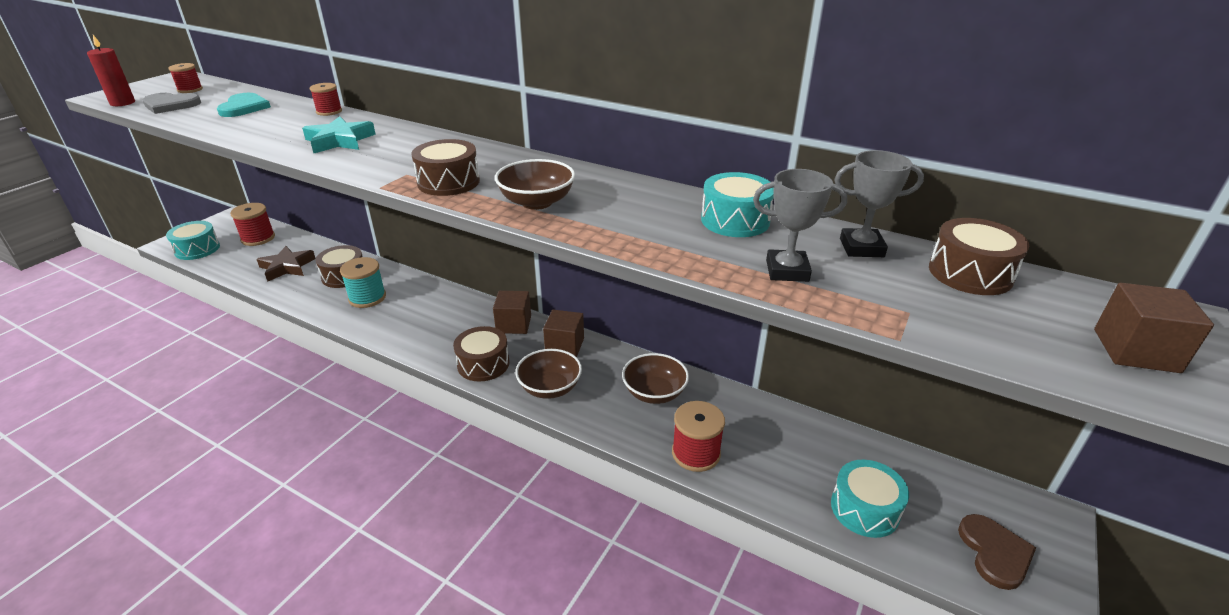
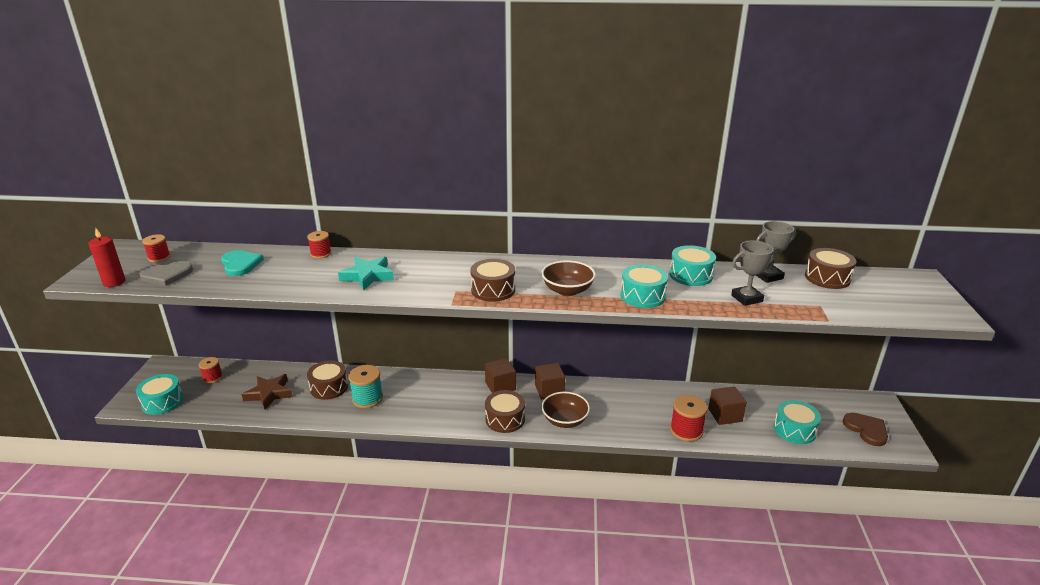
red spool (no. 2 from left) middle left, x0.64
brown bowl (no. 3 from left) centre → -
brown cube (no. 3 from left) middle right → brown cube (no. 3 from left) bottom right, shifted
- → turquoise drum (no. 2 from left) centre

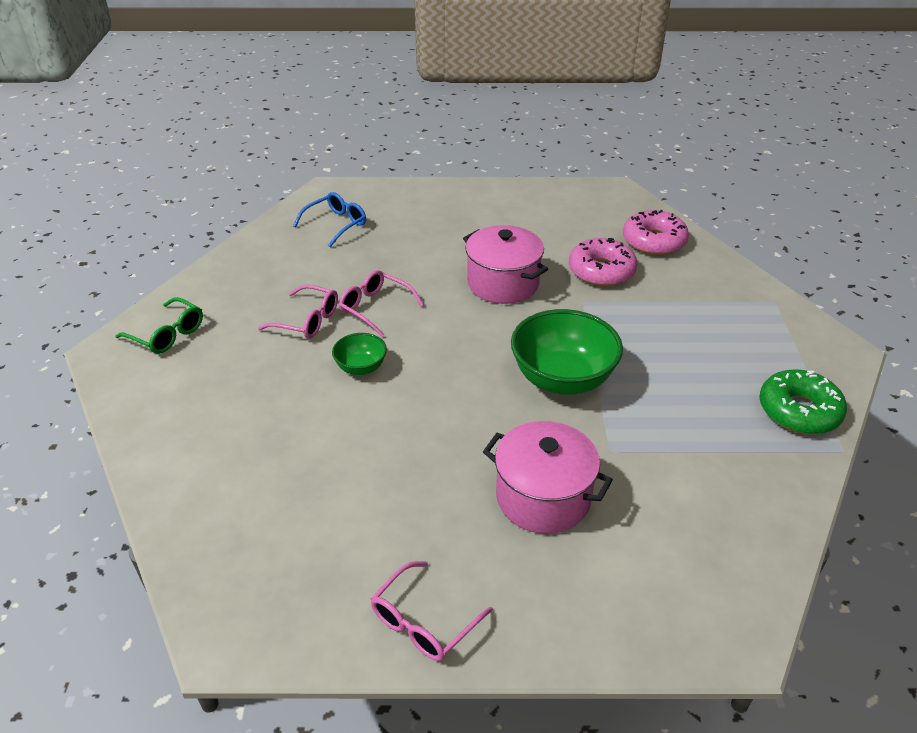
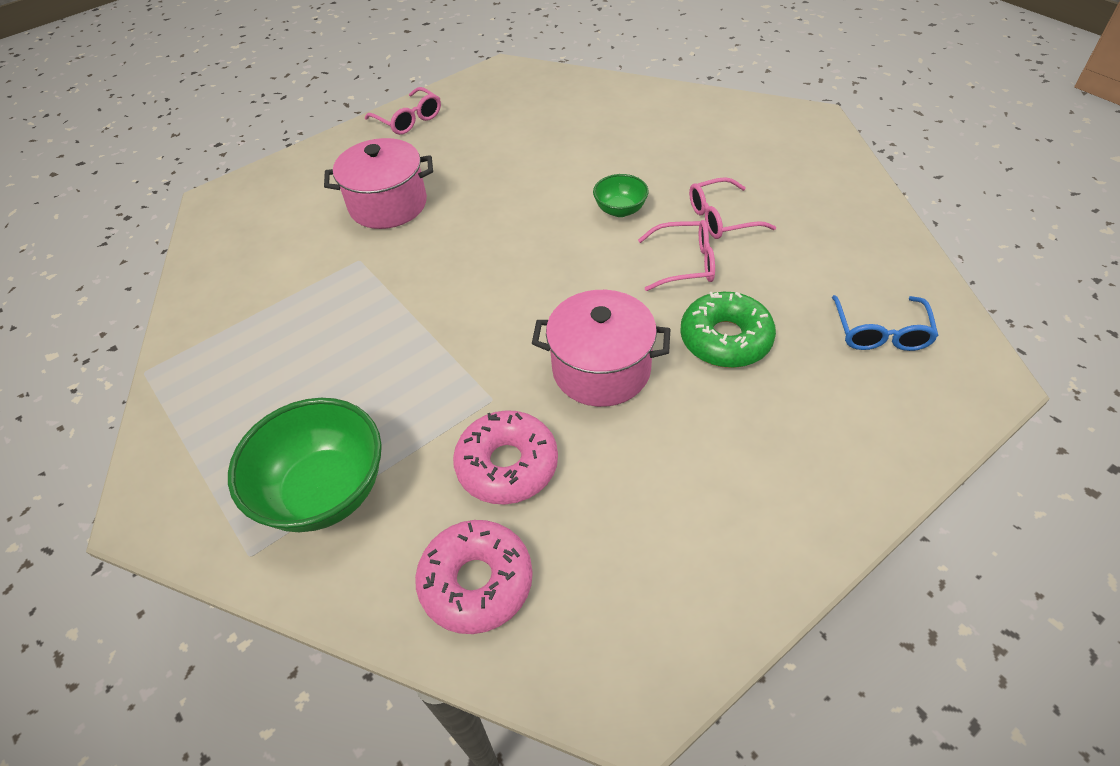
green glasses middle left → -
pink glasses (no. 3 from left in the first image) bottom centre → pink glasses (no. 1 from left) top centre, 135 degrees clockwise
green bowl (no. 2 from left in the first image) centre → green bowl (no. 1 from left) middle left, shifted
green donut middle right → green donut centre, shifted

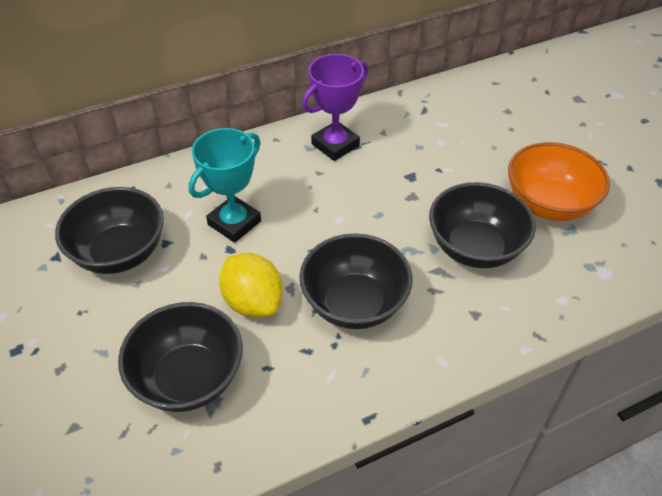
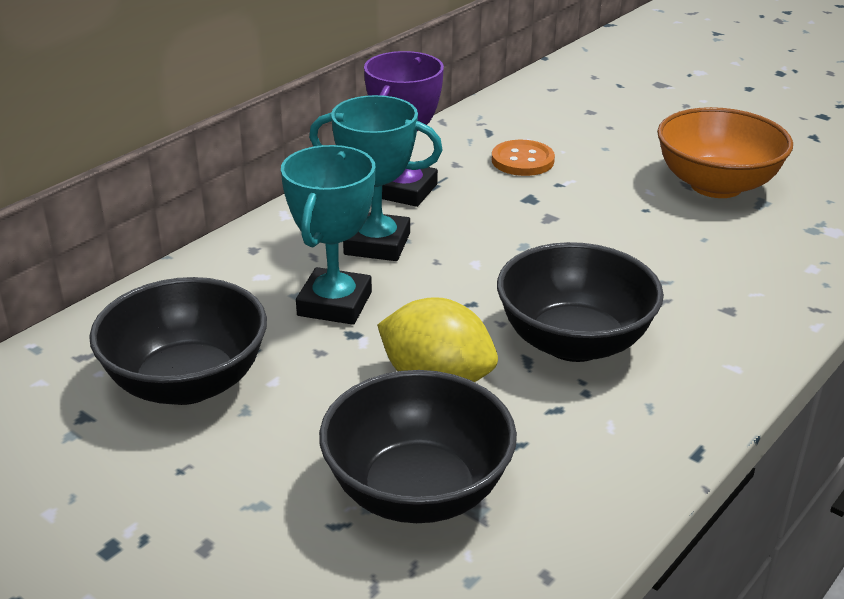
black bowl (no. 4 from left) middle right → -
- → turquoise trophy (no. 2 from left) top centre
- → orange button top centre

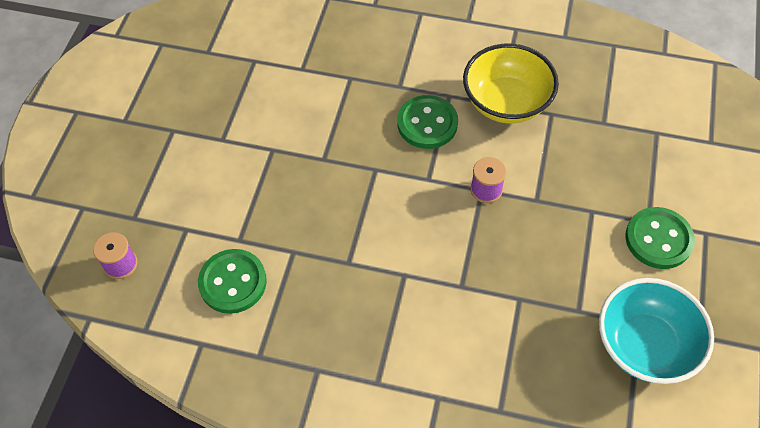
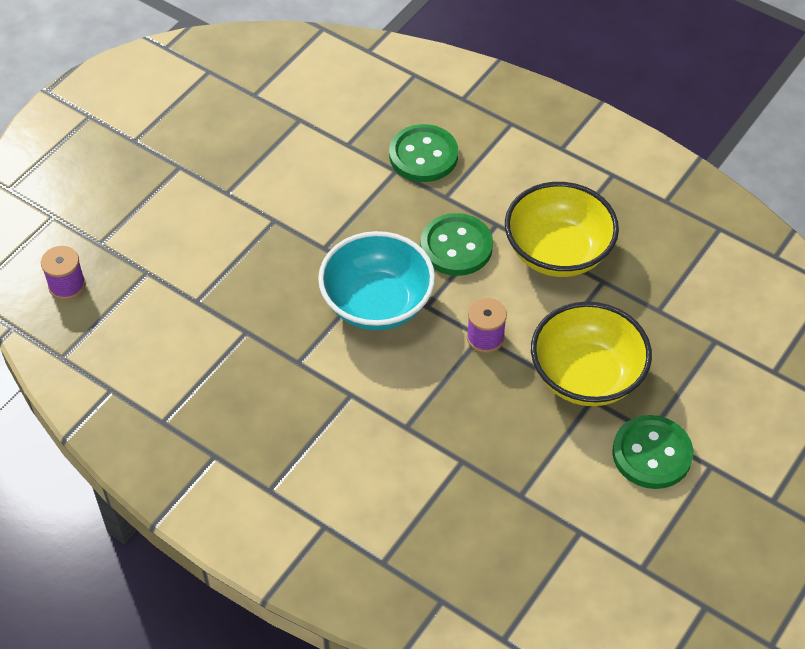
green button (no. 1 from left) middle left → green button (no. 1 from left) top centre, shifted
turquoise bowl bottom right → turquoise bowl centre, shifted
- → yellow bowl (no. 2 from left) middle right

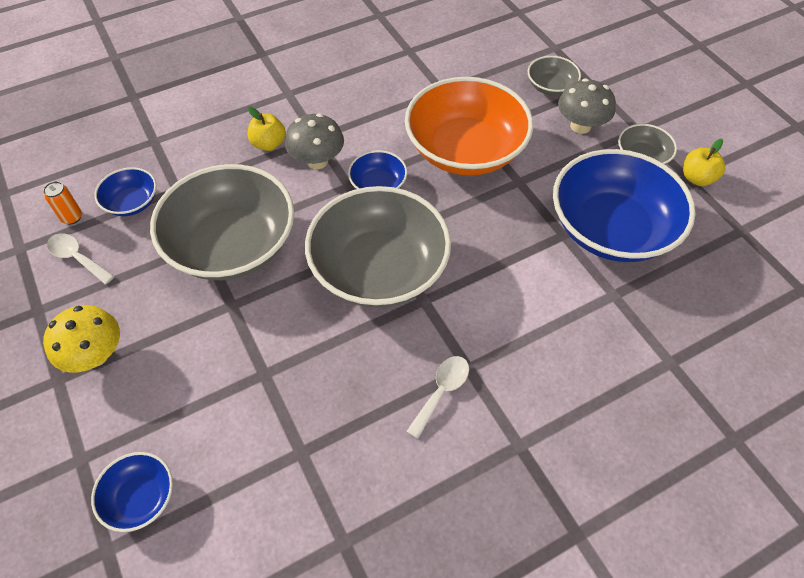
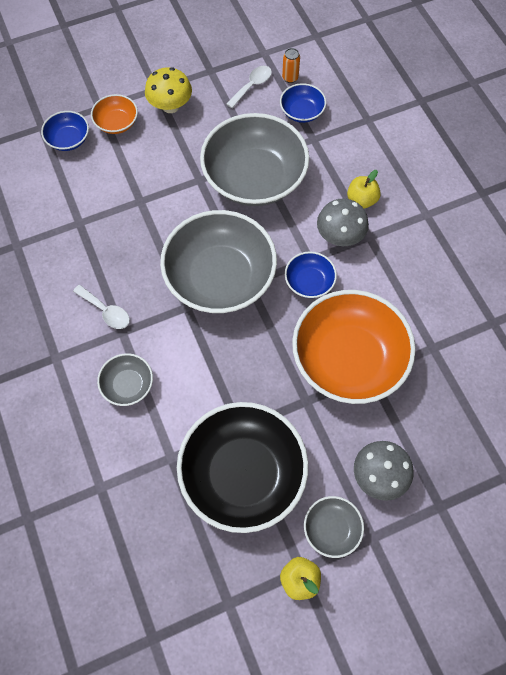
grey bowl (no. 3 from left in the first image) top right → grey bowl (no. 1 from left) middle left, shifted
blue bowl (no. 4 from left) middle right → black bowl bottom centre
- → orange bowl (no. 1 from left) top left

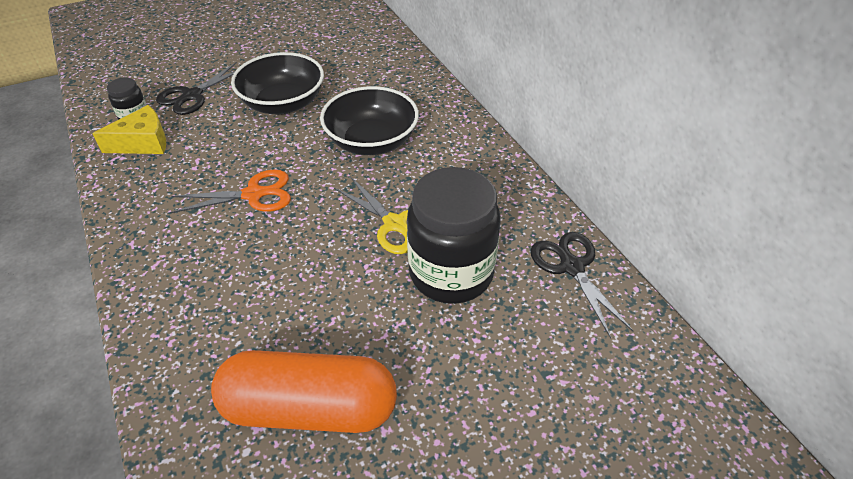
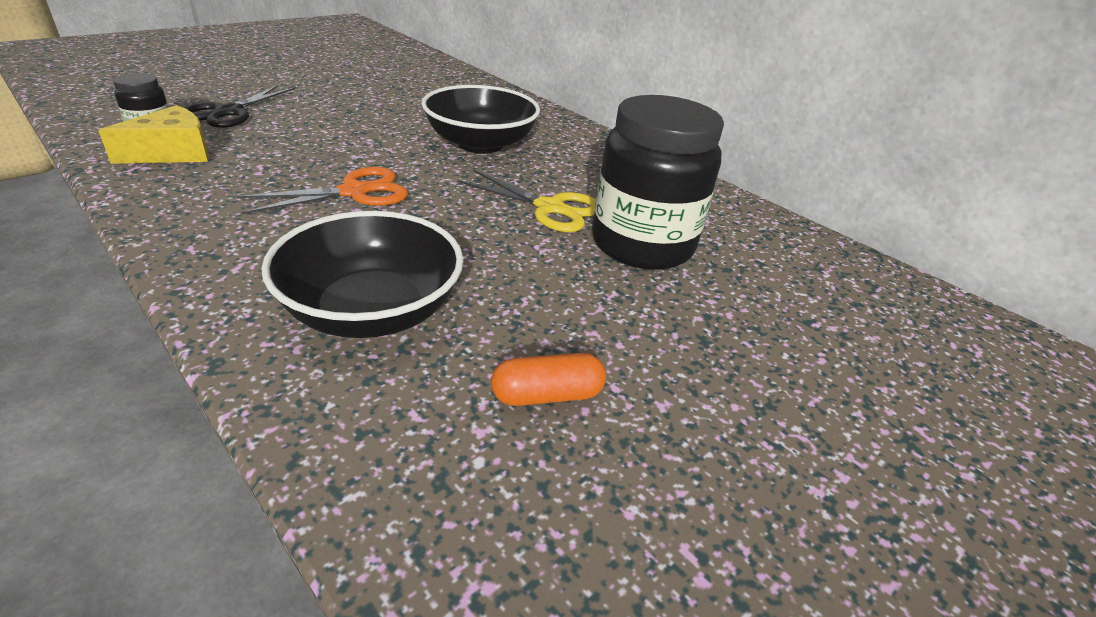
orange capsule bottom centre → orange capsule centre, x0.44
black bowl (no. 1 from left) top left → black bowl (no. 1 from left) middle left, shifted
black scissors (no. 2 from left) middle right → -

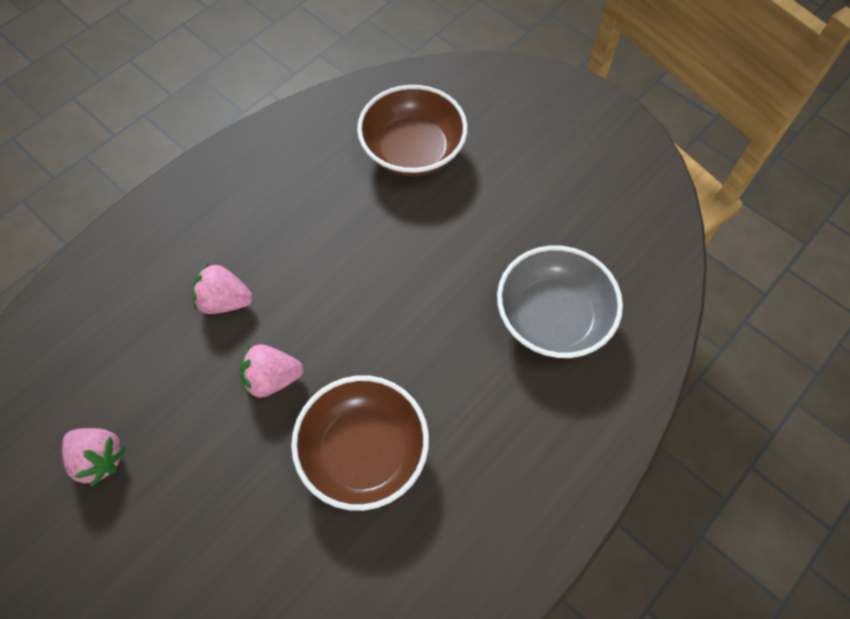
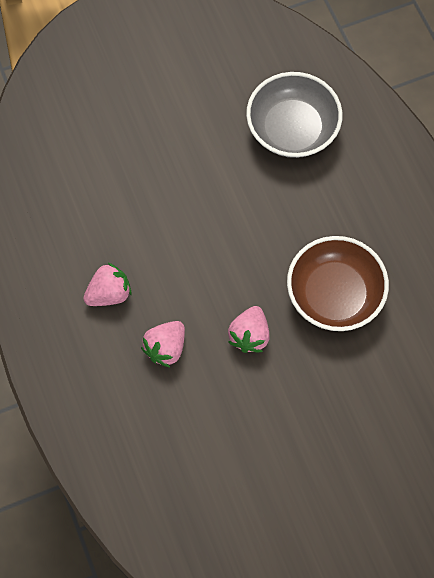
pink strawberry (no. 1 from left) bottom left → pink strawberry (no. 1 from left) middle left, shifted
brown bowl (no. 2 from left) top centre → -

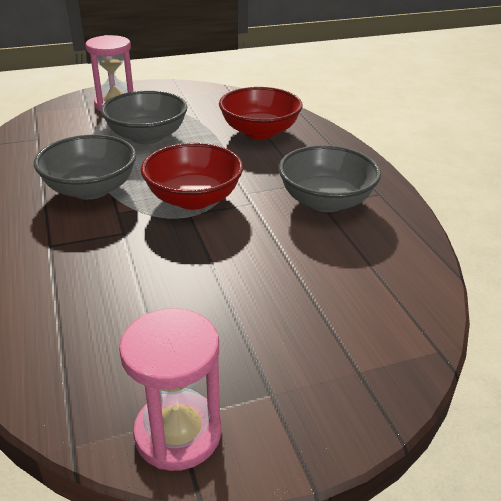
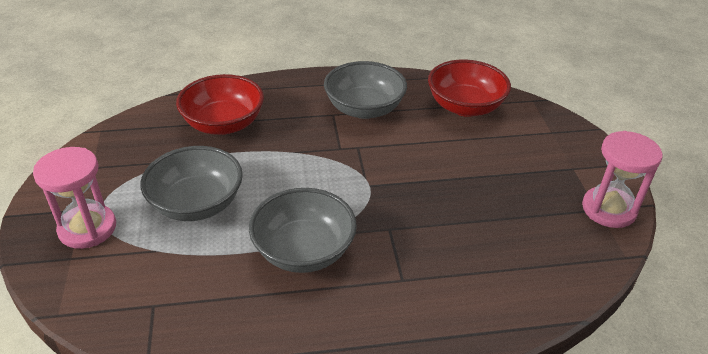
red bowl (no. 1 from left in the first image) centre → red bowl (no. 2 from left) top centre, shifted

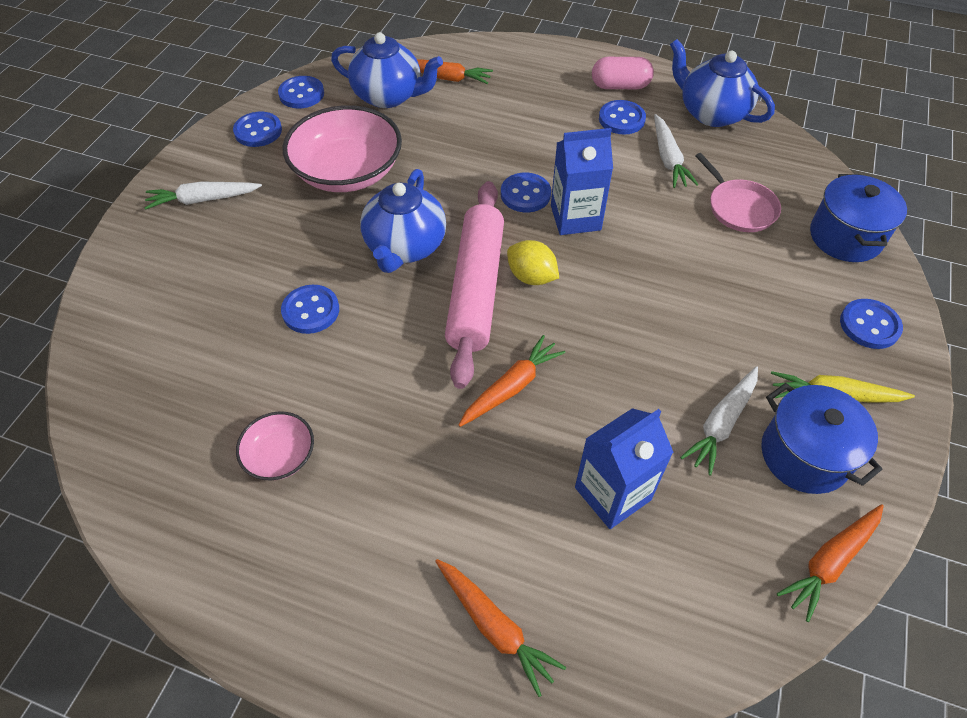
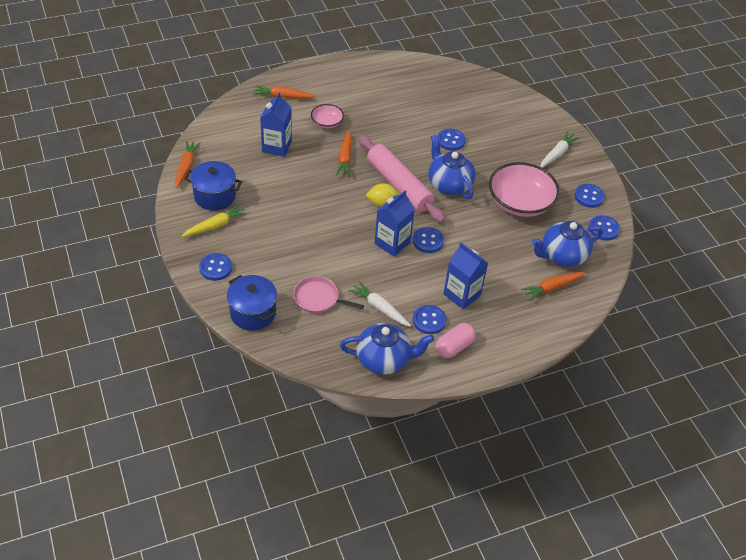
pink bowl (no. 1 from left) middle left → pink bowl (no. 1 from left) top centre, shifted
white carrot (no. 3 from left) middle right → -
- → blue carton (no. 3 from left) centre

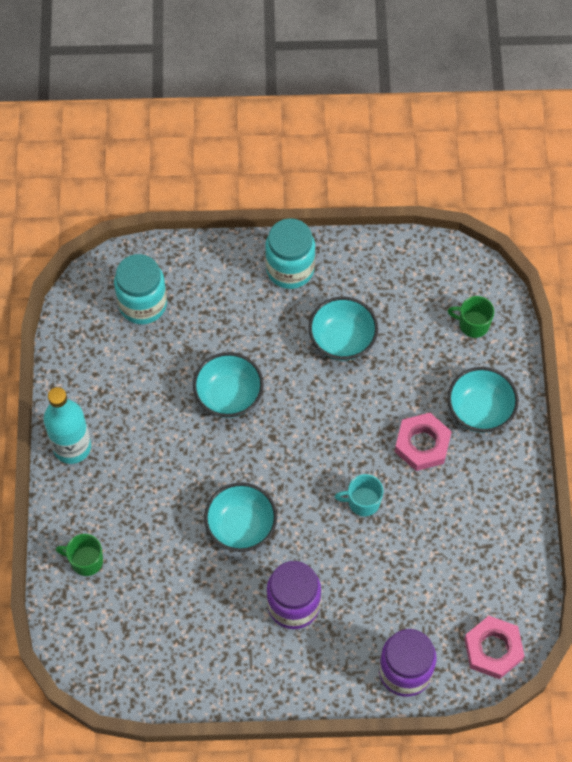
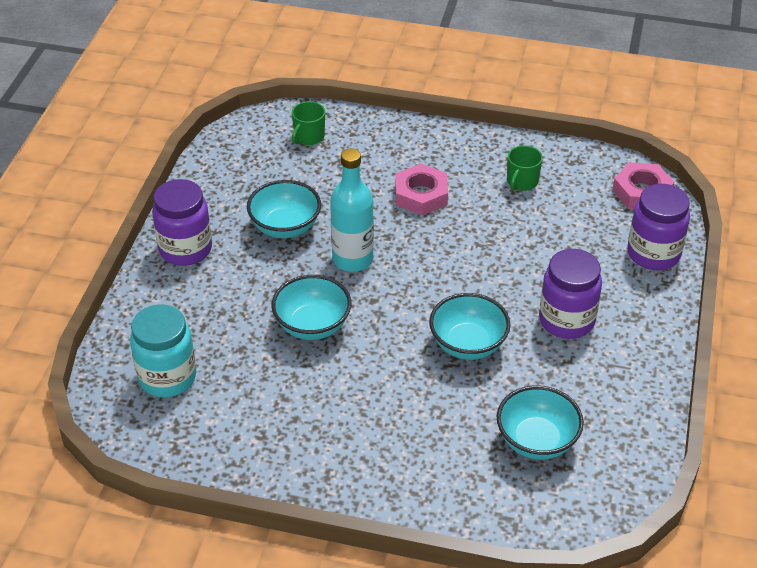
turquoise bottle middle left → turquoise bottle centre, shifted
green mug (no. 1 from left in the first image) bottom left → green mug (no. 2 from left) top right, shifted
turquoise jar (no. 2 from left) top centre → purple jar (no. 1 from left) middle left
turquoise mug centre → -
turquoise bowl (no. 4 from left) middle right → turquoise bowl (no. 4 from left) bottom right, shifted

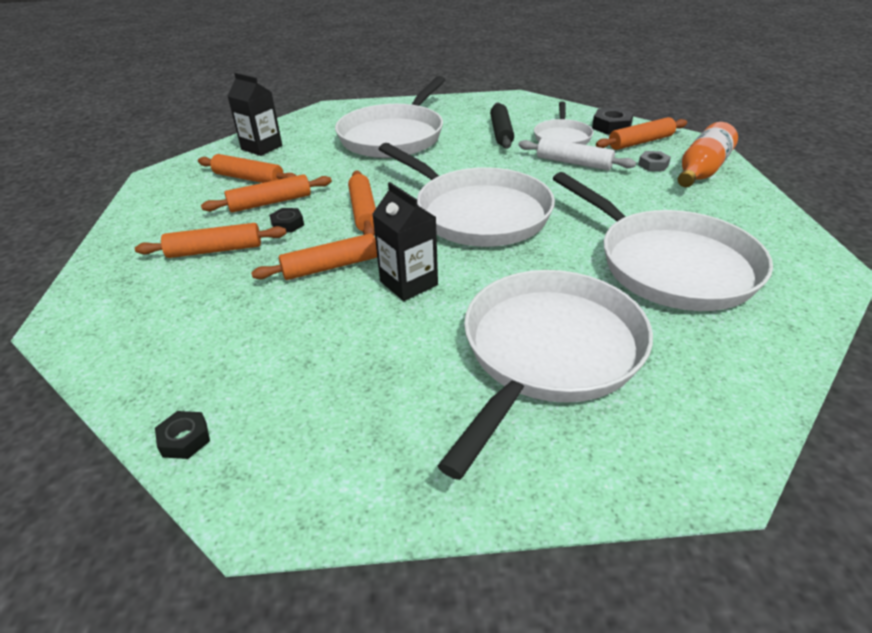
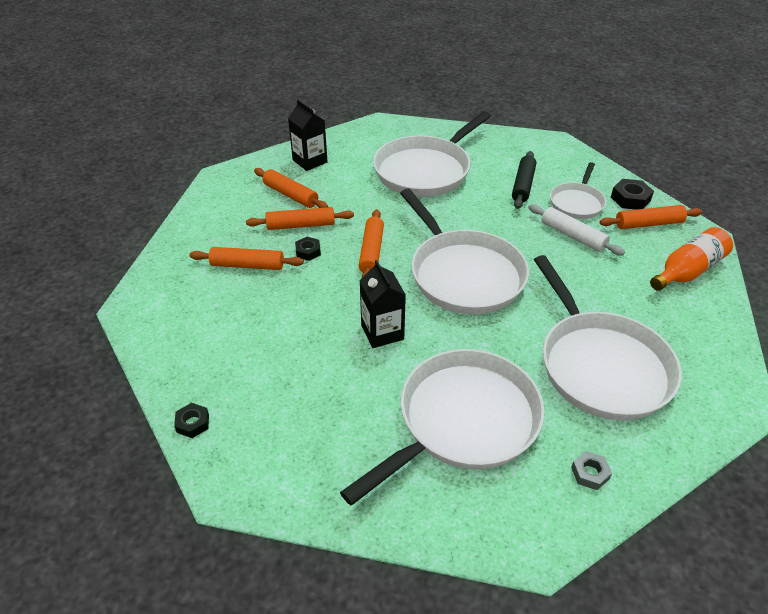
orange rolling pin (no. 4 from left) centre → -
grey nut top right → grey nut bottom right, shifted

